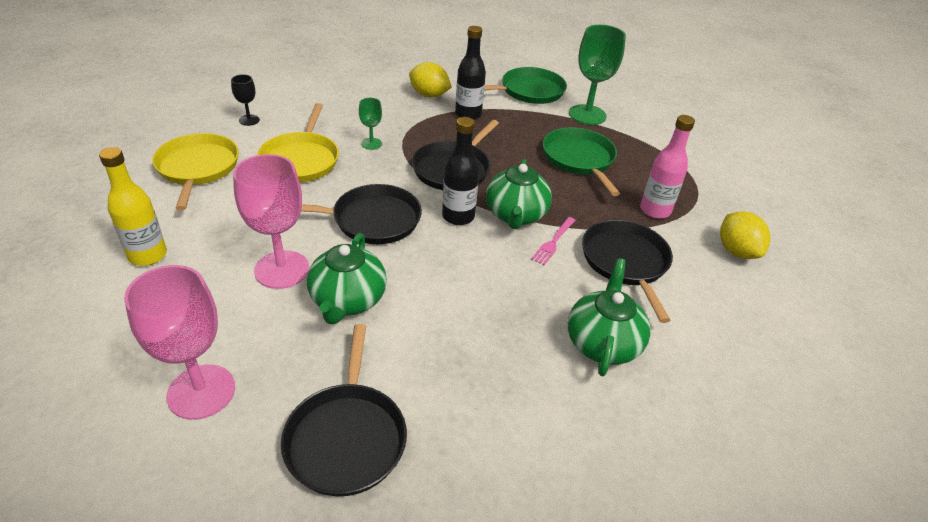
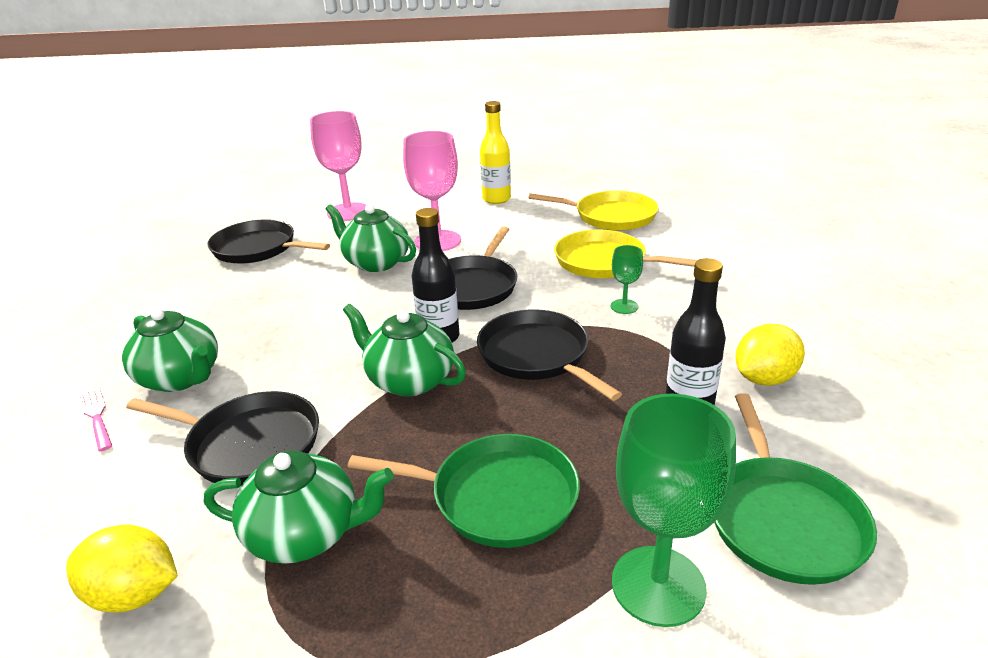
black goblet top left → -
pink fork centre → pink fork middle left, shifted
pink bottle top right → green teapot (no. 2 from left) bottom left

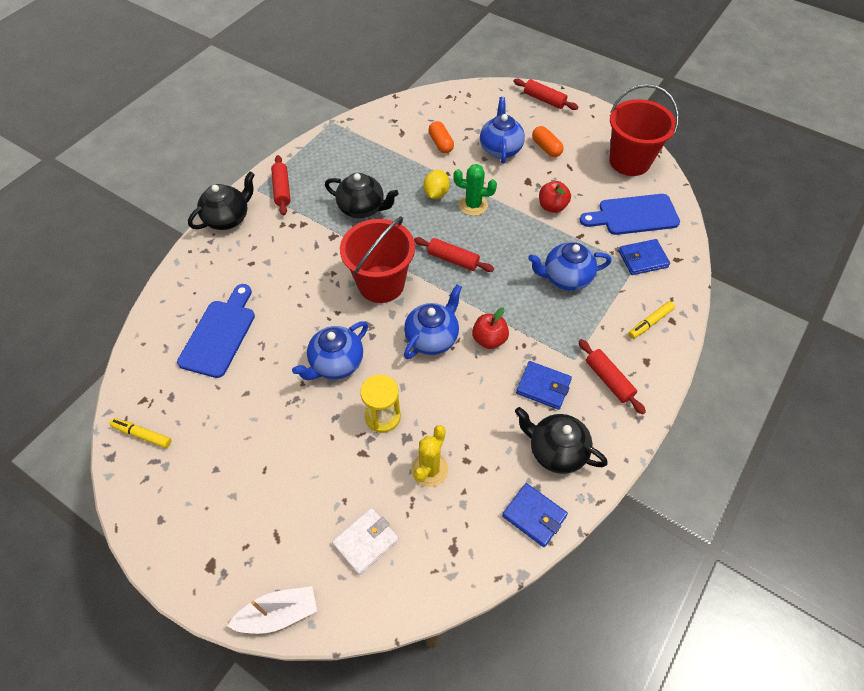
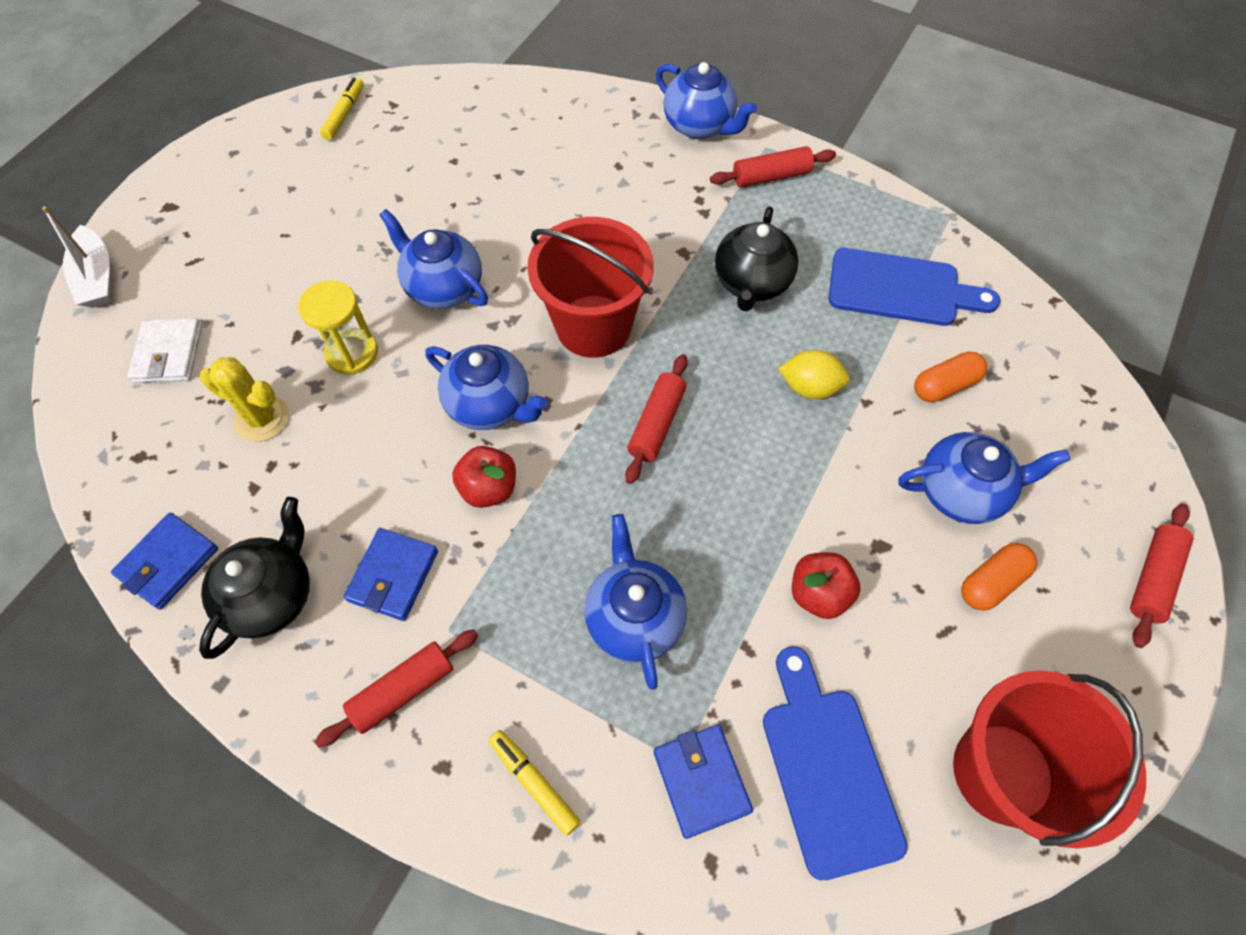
blue cutting board (no. 1 from left in the first image) middle left → blue cutting board (no. 2 from left) top right, shifted
black teapot (no. 1 from left) top left → blue teapot (no. 4 from left) top centre
white wallet bottom centre → white wallet middle left, 45 degrees clockwise
green cactus top centre → -

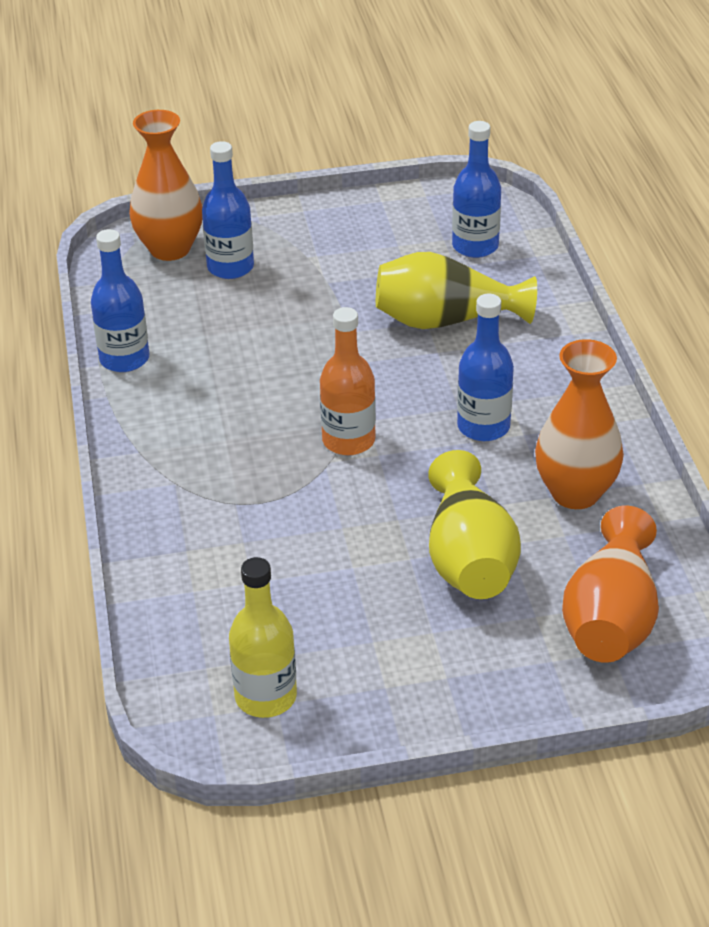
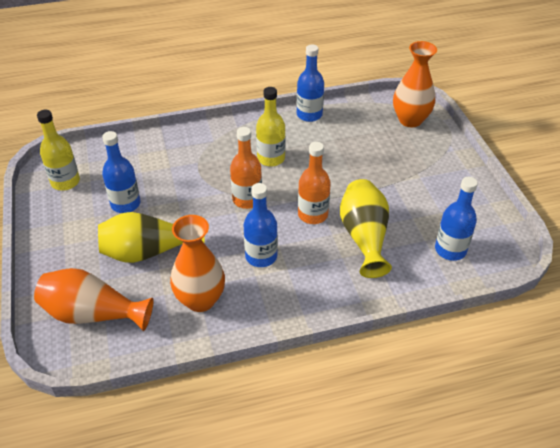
blue bottle (no. 2 from left in the first image) top left → blue bottle (no. 1 from left) middle left, shifted
- → yellow bottle (no. 2 from left) top centre
- → orange bottle (no. 2 from left) centre

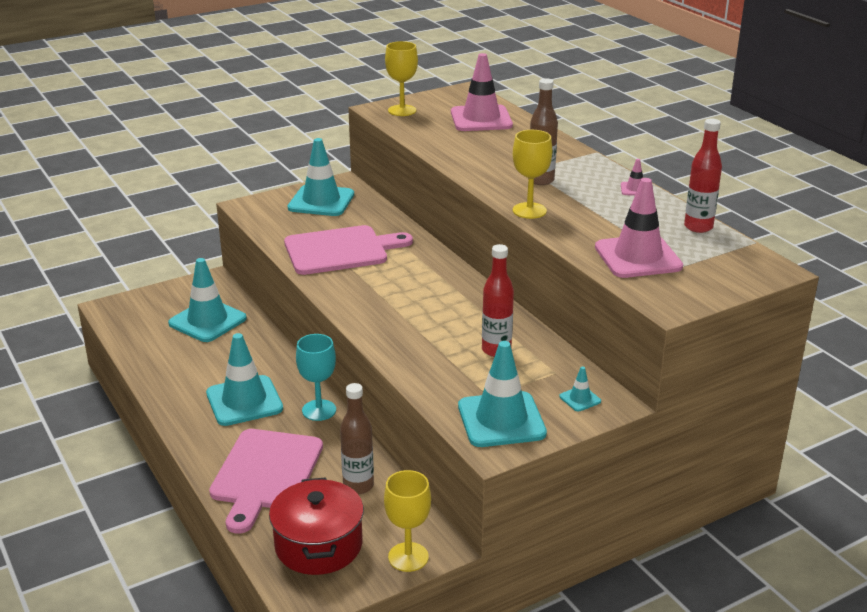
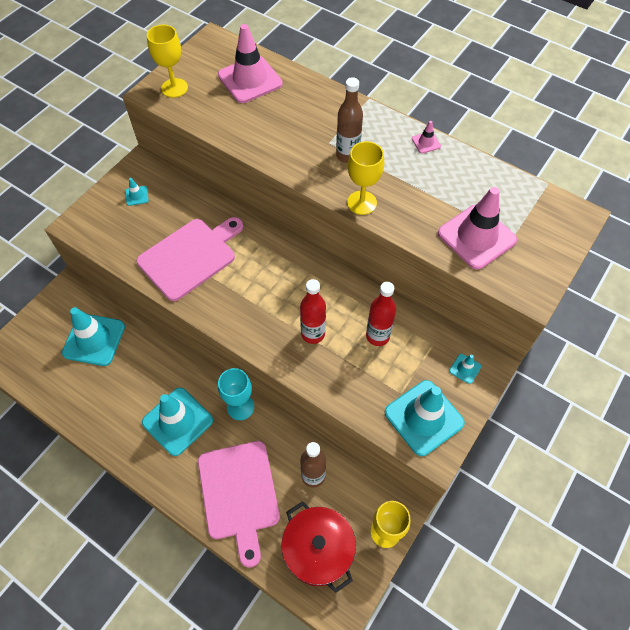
turquoise traffic cone (no. 3 from left in the first image) top centre → turquoise traffic cone (no. 2 from left) top left, x0.43
red bottle (no. 2 from left in the first image) top right → red bottle (no. 1 from left) centre, shifted

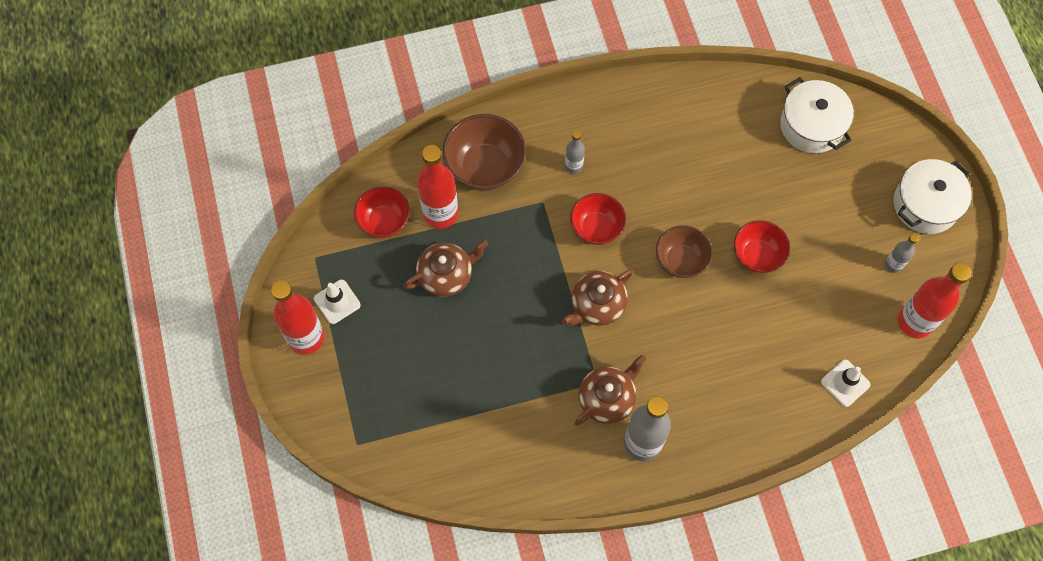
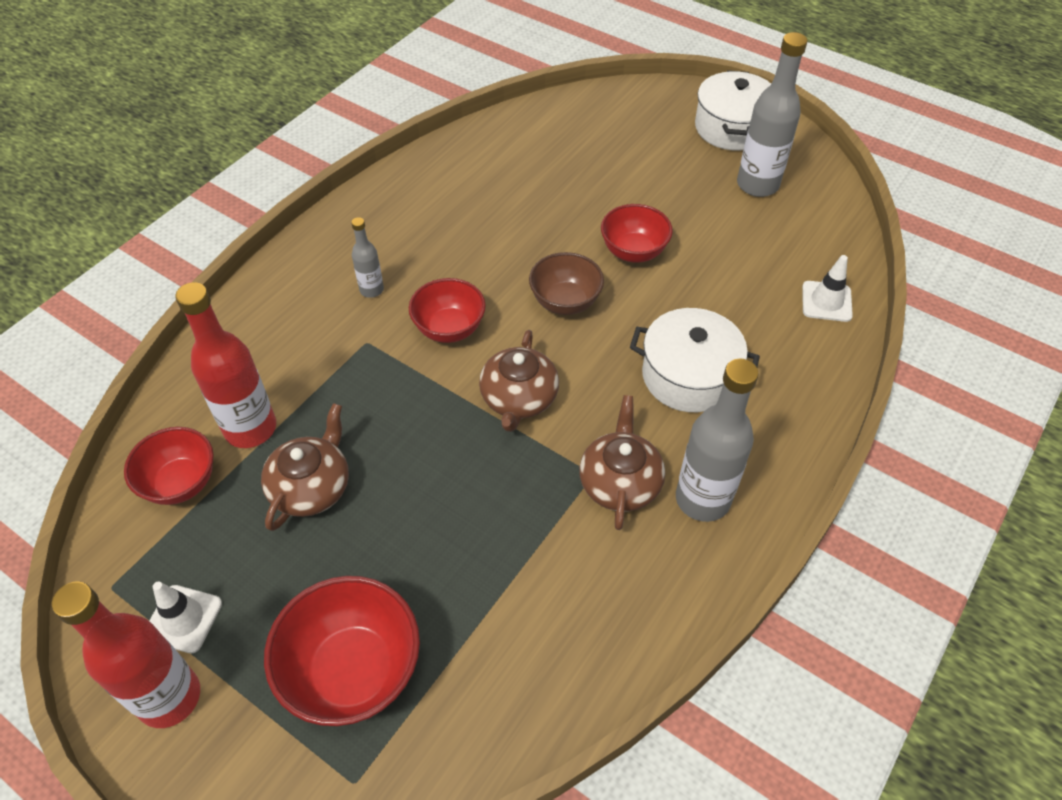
brown bowl (no. 1 from left) top centre → -
white pot (no. 1 from left) top right → white pot (no. 1 from left) centre, shifted
grey bottle (no. 3 from left) middle right → grey bottle (no. 3 from left) top right, x1.93
red bottle (no. 3 from left) middle right → -
- → red bowl (no. 2 from left) bottom left

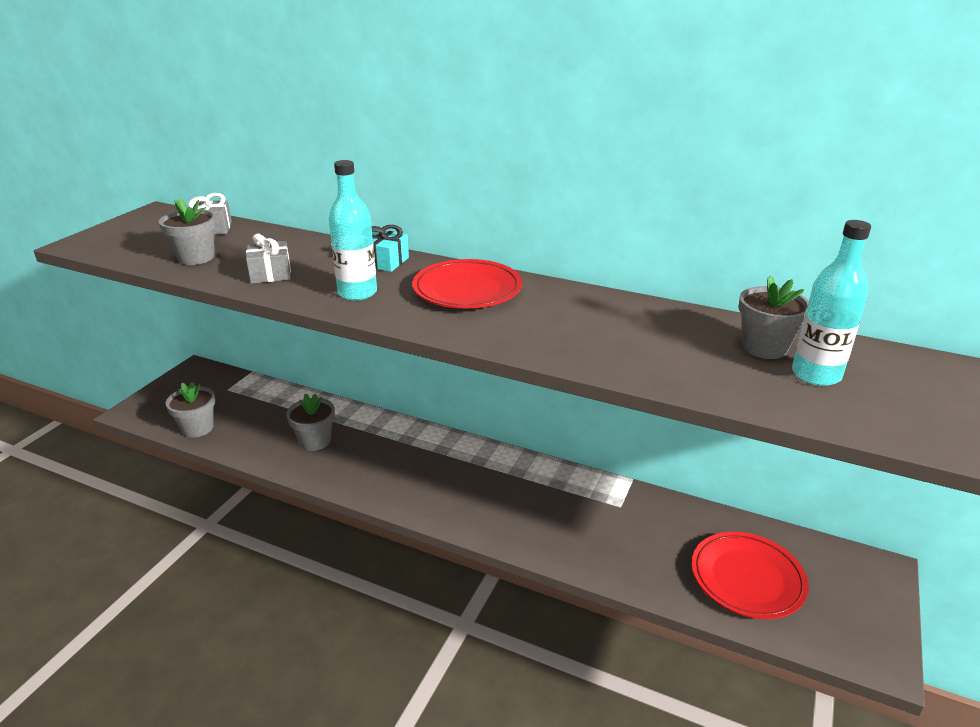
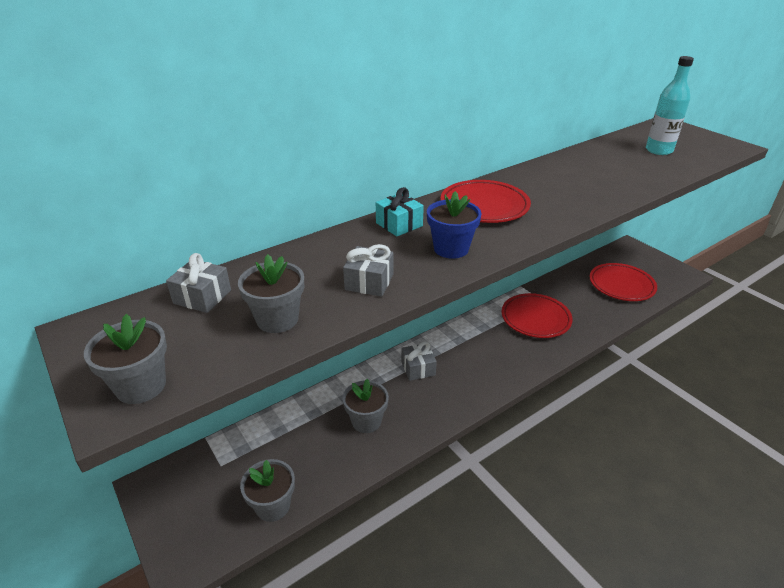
turquoise bottle (no. 1 from left) top centre → blue flower pot centre
grey flower pot (no. 4 from left in the first image) middle right → grey flower pot (no. 1 from left) middle left, shifted
- → grey gift (no. 3 from left) centre
- → red plate (no. 2 from left) middle right

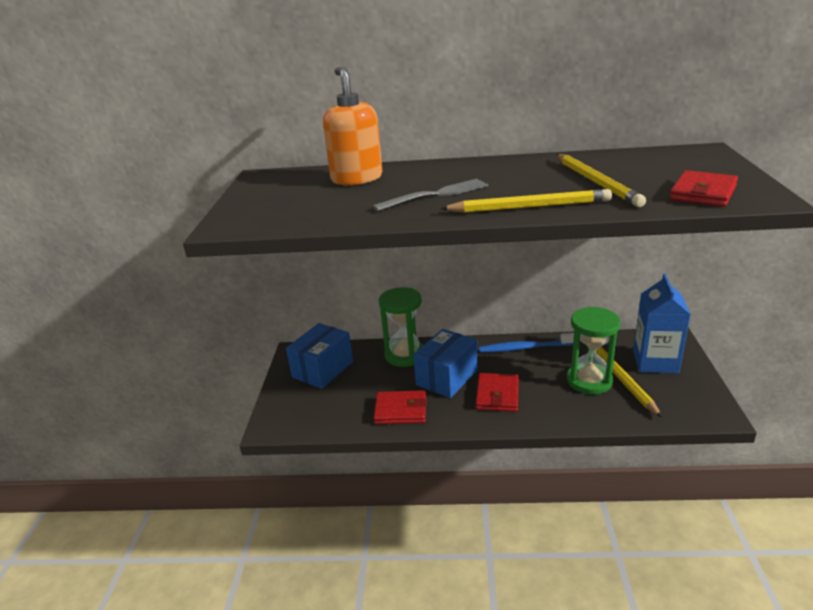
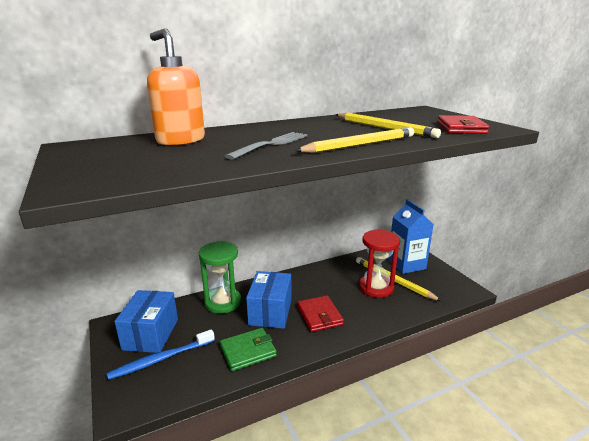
red wallet (no. 1 from left) bottom centre → green wallet bottom centre
blue toothbrush centre → blue toothbrush bottom left, shifted
green hourglass (no. 2 from left) middle right → red hourglass centre

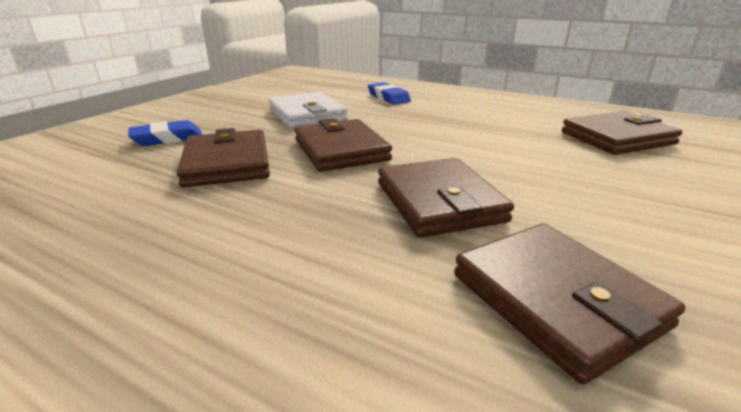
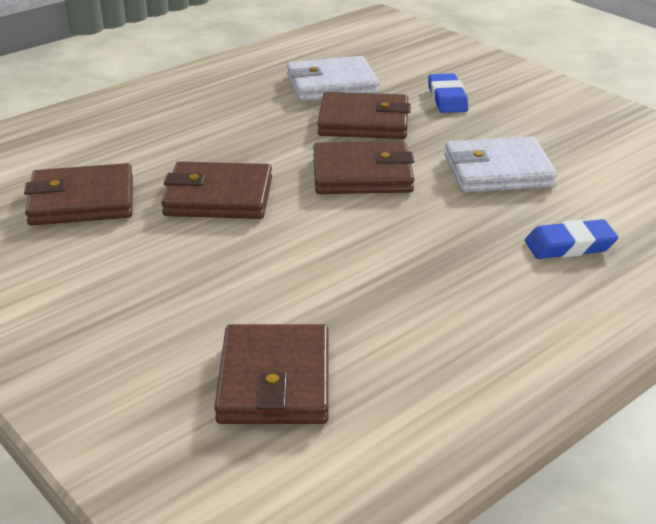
- → white wallet (no. 1 from left) top centre

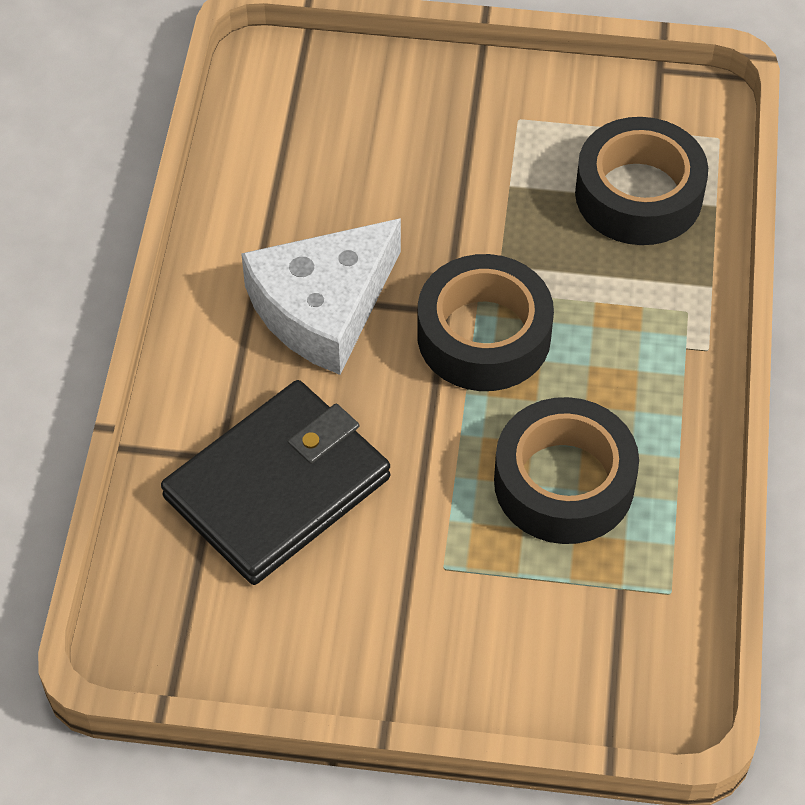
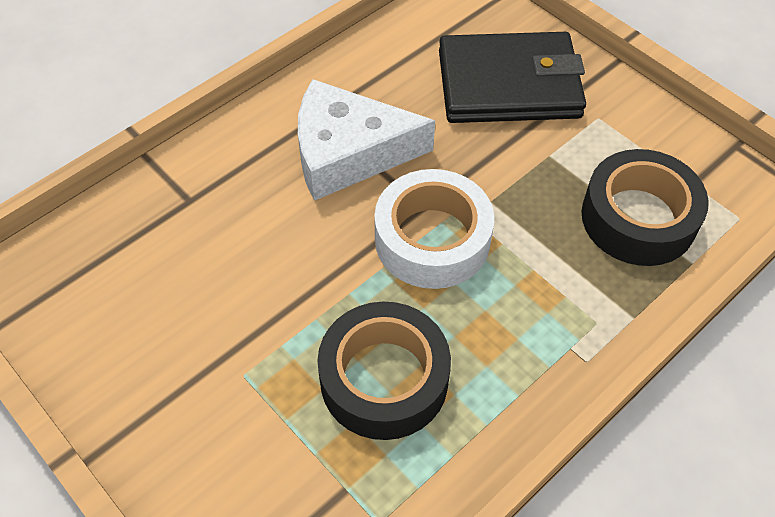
black wallet centre → black wallet top centre, shifted
black tape (no. 1 from left) centre → white tape centre

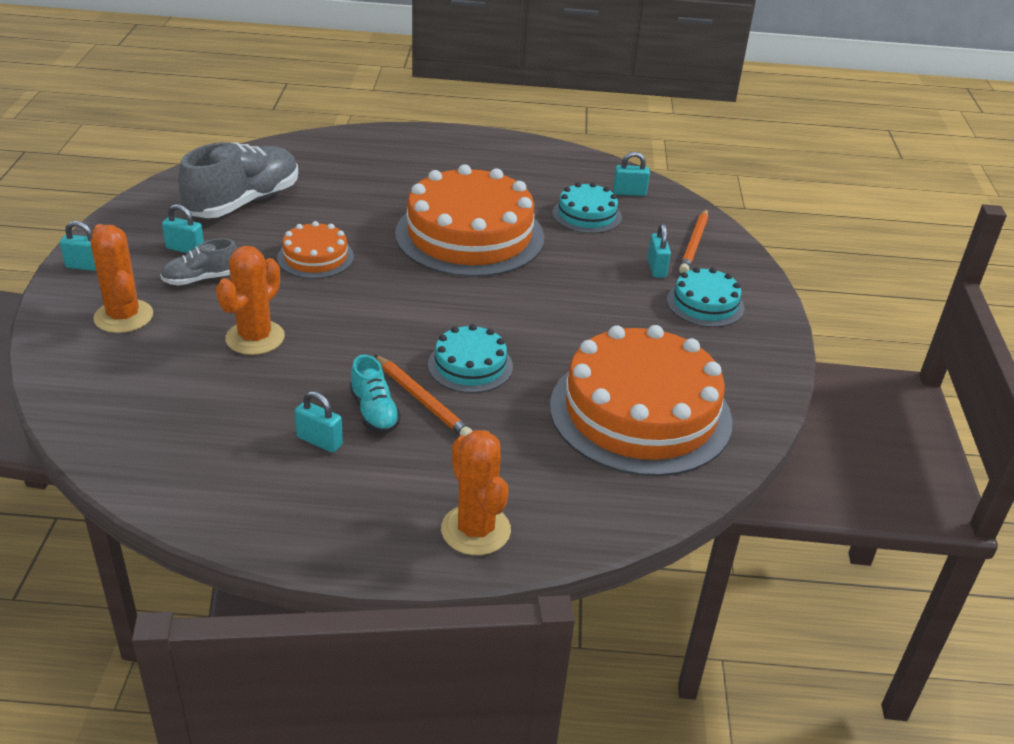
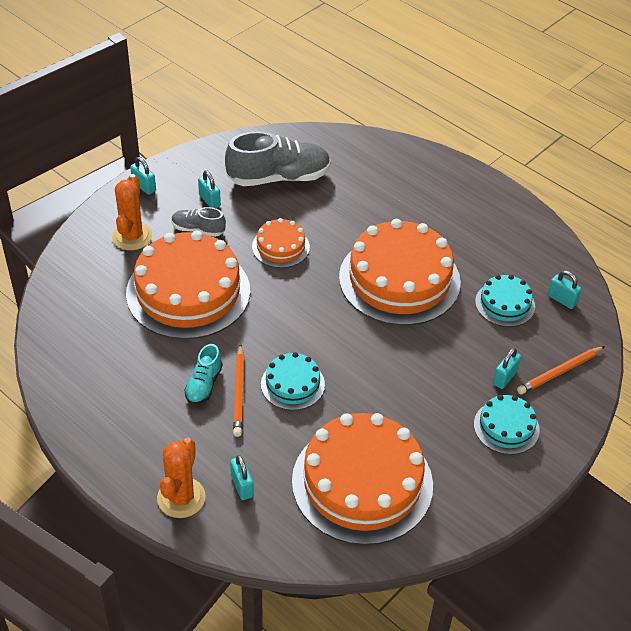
orange cactus (no. 2 from left) middle left → orange cake (no. 1 from left) middle left
turquoise padlock (no. 3 from left) middle left → turquoise padlock (no. 3 from left) bottom centre, shifted

